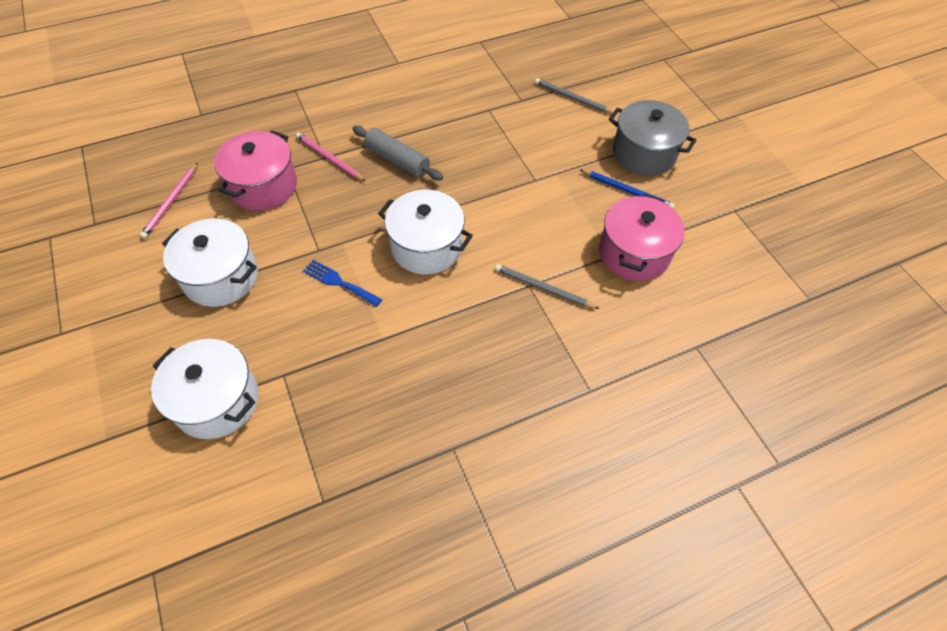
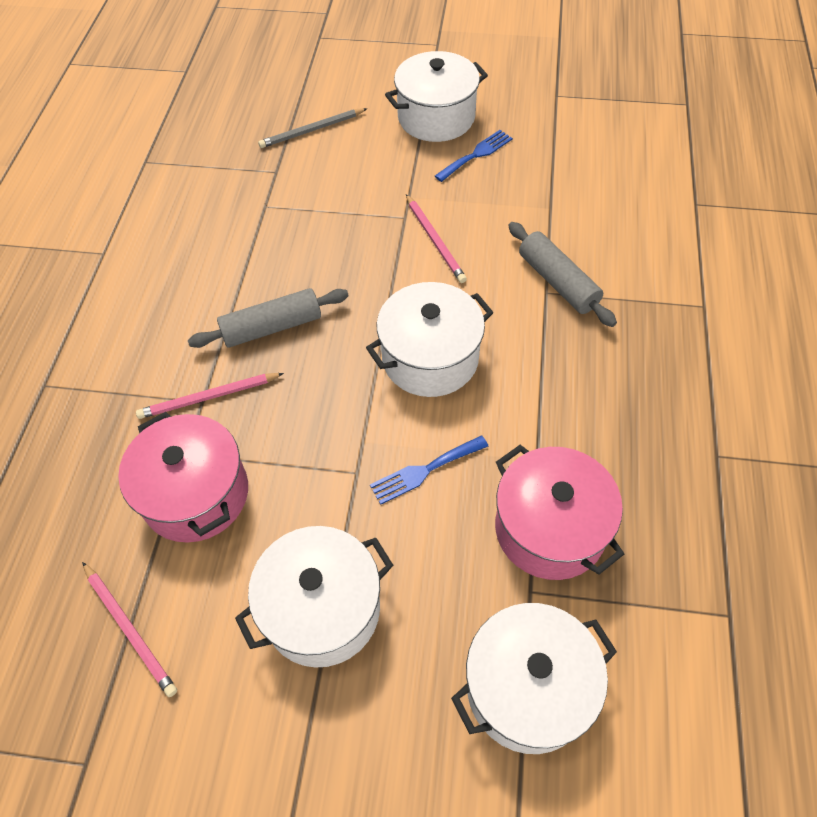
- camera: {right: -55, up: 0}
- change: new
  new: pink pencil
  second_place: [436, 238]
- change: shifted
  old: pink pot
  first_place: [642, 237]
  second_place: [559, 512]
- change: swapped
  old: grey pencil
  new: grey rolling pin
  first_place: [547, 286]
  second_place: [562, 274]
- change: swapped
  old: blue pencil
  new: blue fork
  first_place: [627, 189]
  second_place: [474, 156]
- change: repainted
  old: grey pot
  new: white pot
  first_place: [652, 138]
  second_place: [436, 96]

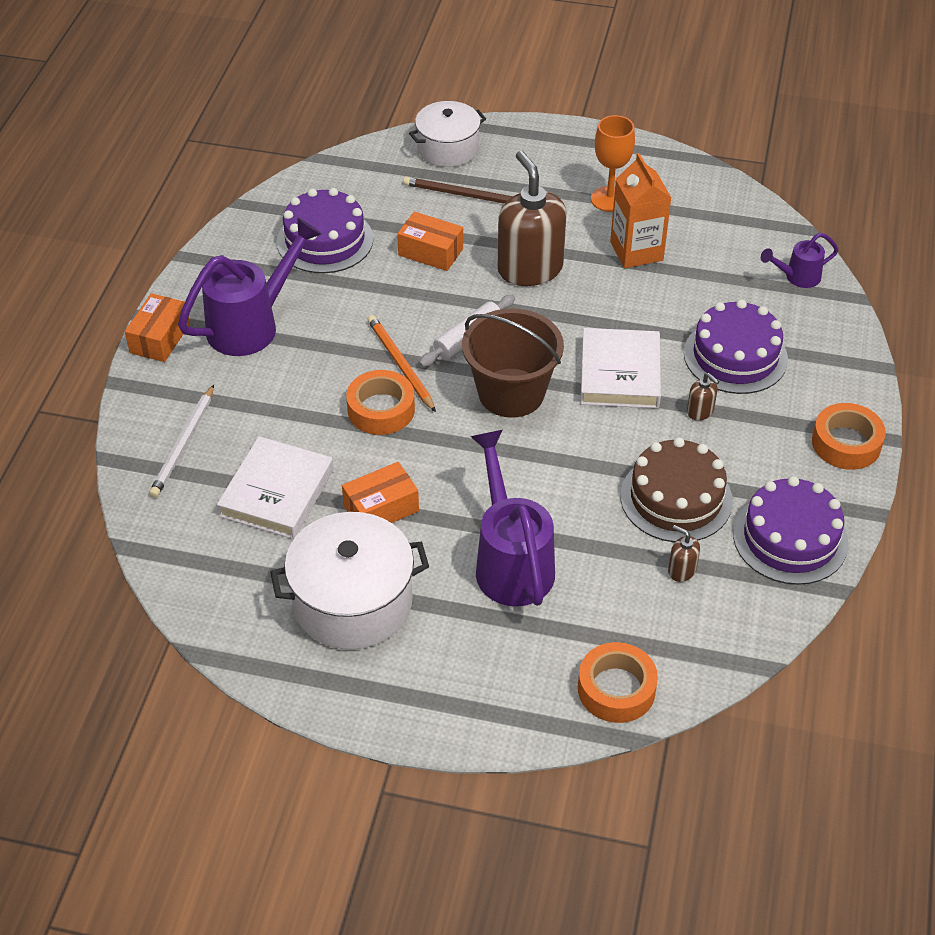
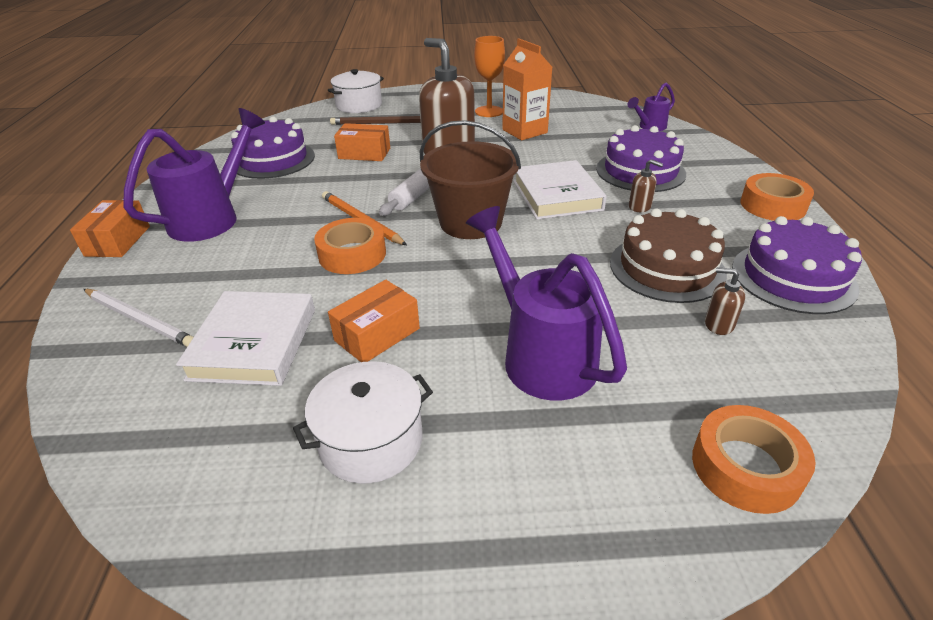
- camera: {right: -15, up: -10}
- change: rotated
  old: white pencil
  first_place: [181, 441]
  second_place: [139, 318]
  degrees: -60
- change: scaled
  old: white pot
  first_place: [349, 580]
  second_place: [363, 422]
  factor: 0.67

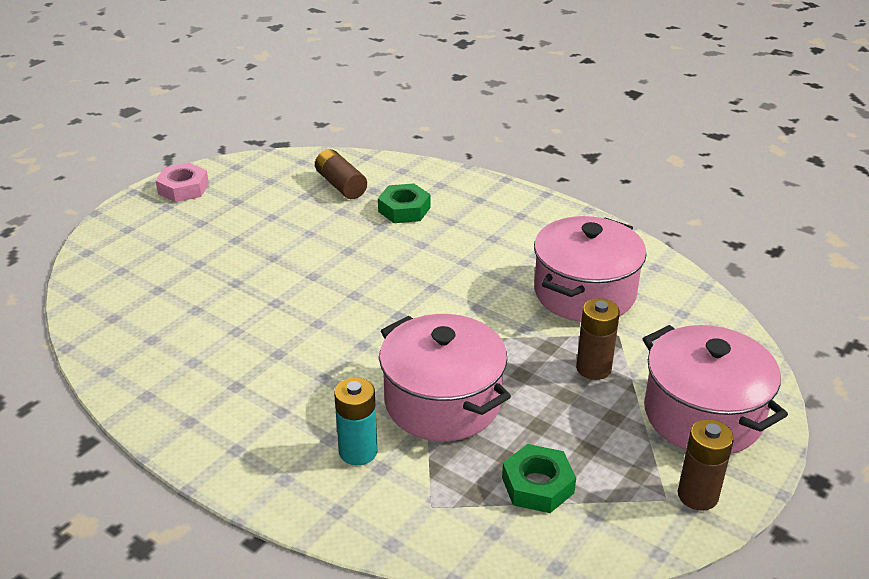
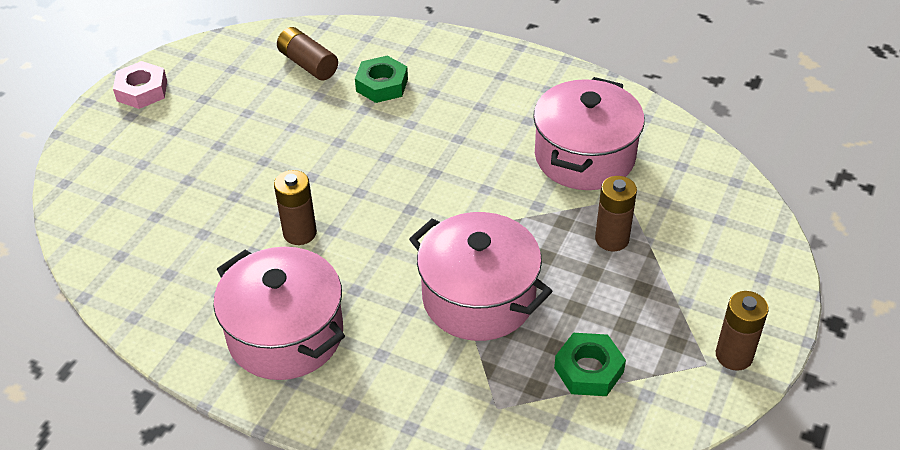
- camera: {right: -10, up: 10}
- change: gone
  old: turquoise battery
  first_place: [356, 421]
- change: new
  new: brown battery
  second_place: [295, 207]
- change: shifted
  old: pink pot
  first_place: [715, 389]
  second_place: [279, 313]

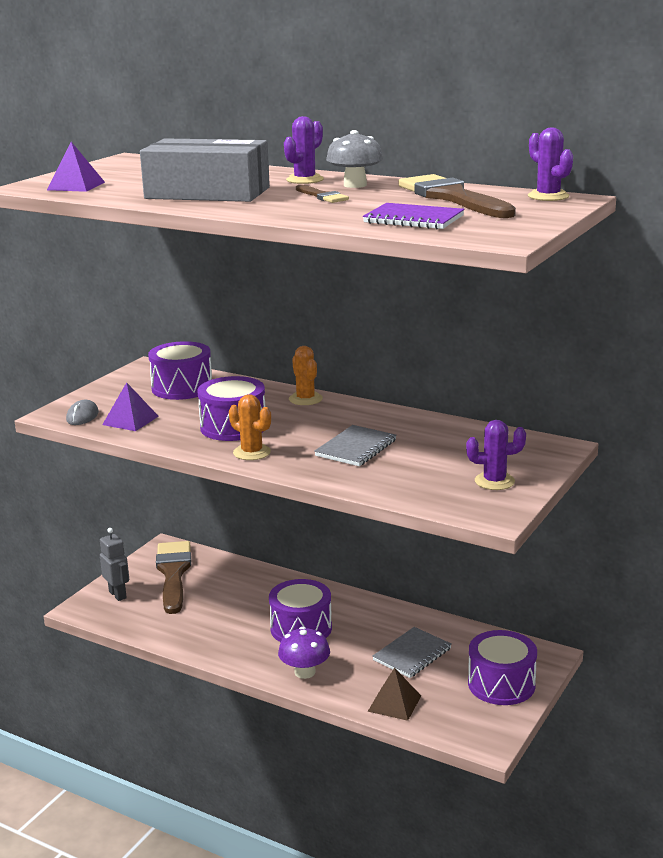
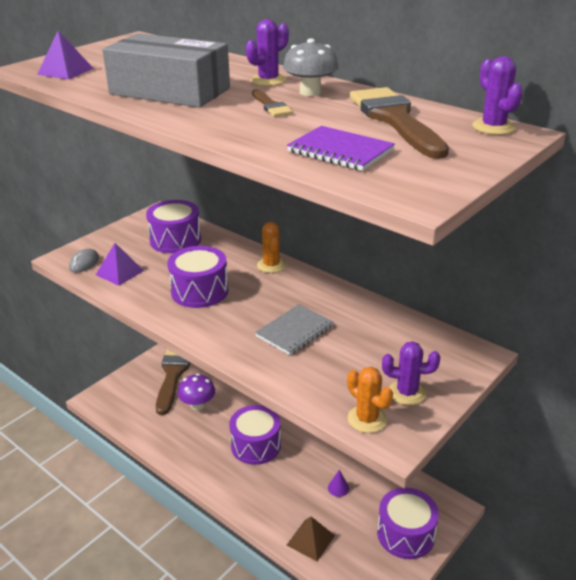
- camera: {right: 10, up: 10}
- change: gone
  old: grey robot
  first_place: [114, 564]
- change: shifted
  old: orange cactus
  first_place: [250, 427]
  second_place: [370, 400]
- change: shifted
  old: purple mushroom
  first_place: [304, 653]
  second_place: [196, 391]
- change: swapped
  old: grey notebook
  new: purple cone
  first_place: [412, 652]
  second_place: [338, 483]

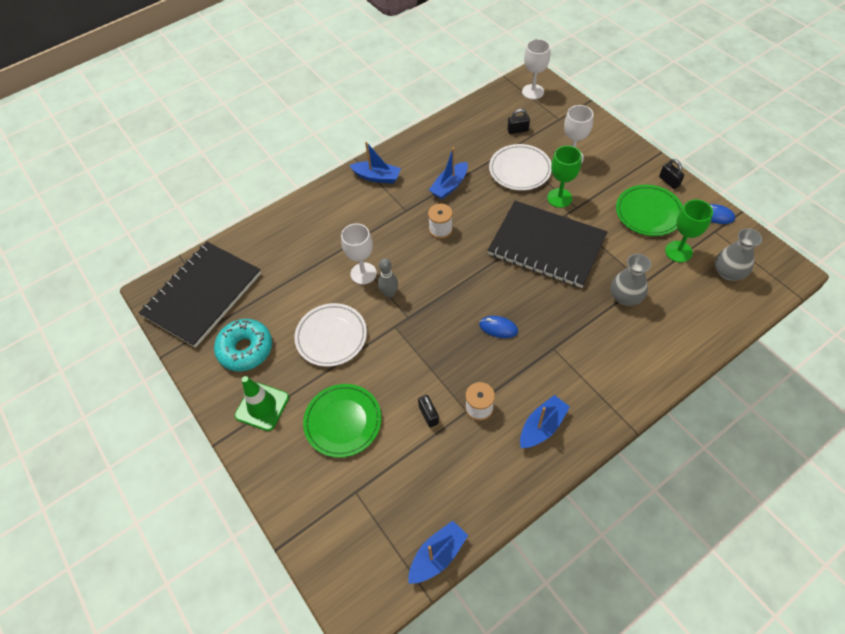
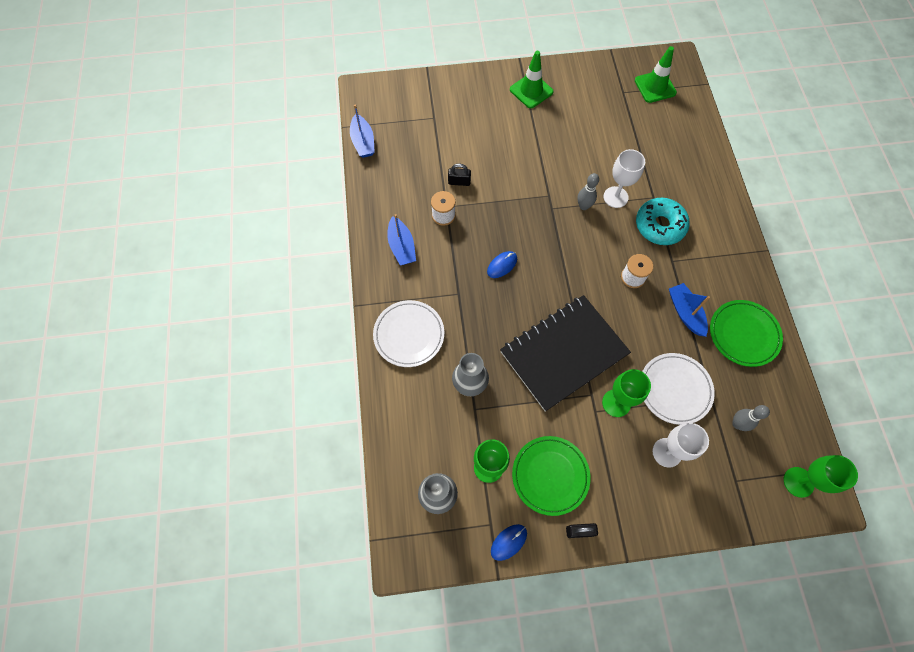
- camera: {right: 115, up: 10}
- change: gone
  old: blue boat
  first_place: [375, 162]
- change: shifted
  old: turquoise donut
  first_place: [243, 345]
  second_place: [663, 221]
- change: shifted
  old: white plate
  first_place: [330, 335]
  second_place: [408, 333]
- change: shifted
  old: green plate
  first_place: [342, 421]
  second_place: [746, 333]
- change: swapped
  old: black notebook
  new: green traffic cone
  first_place: [200, 295]
  second_place: [656, 74]
- change: swapped
  old: black padlock
  new: grey bowling pin
  first_place: [518, 121]
  second_place: [751, 418]
- change: repainted
  old: white goblet
  new: green goblet
  first_place: [536, 69]
  second_place: [821, 476]

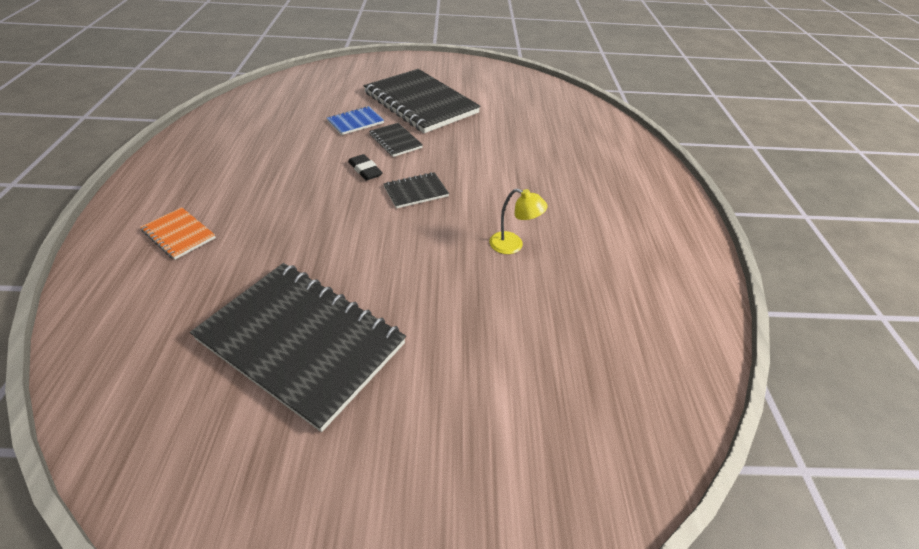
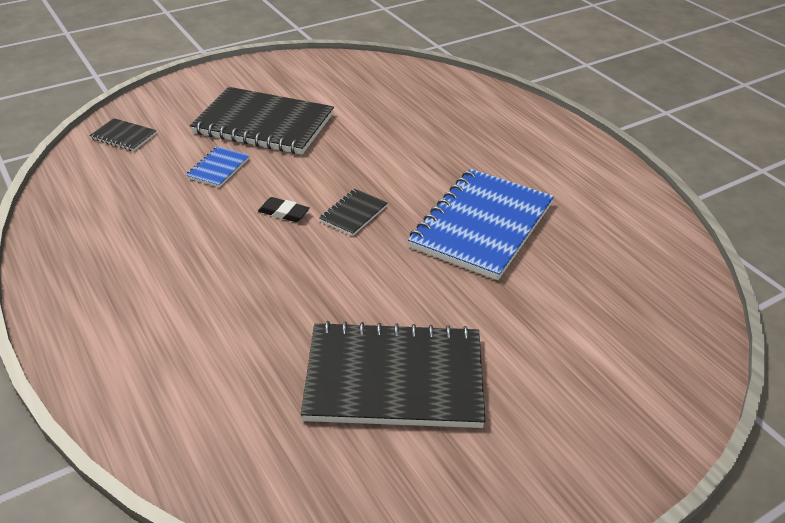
- camera: {right: -30, up: -5}
- change: gone
  old: orange notebook
  first_place: [178, 233]
- change: shifted
  old: black notebook
  first_place: [396, 140]
  second_place: [123, 134]
- change: swapped
  old: yellow lamp
  new: blue notebook
  first_place: [518, 221]
  second_place: [481, 224]

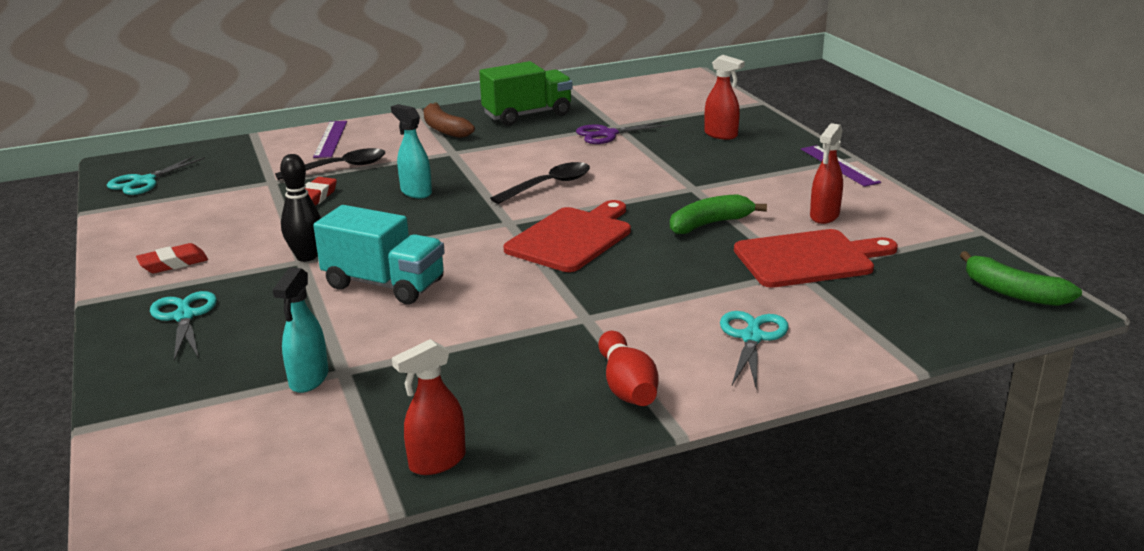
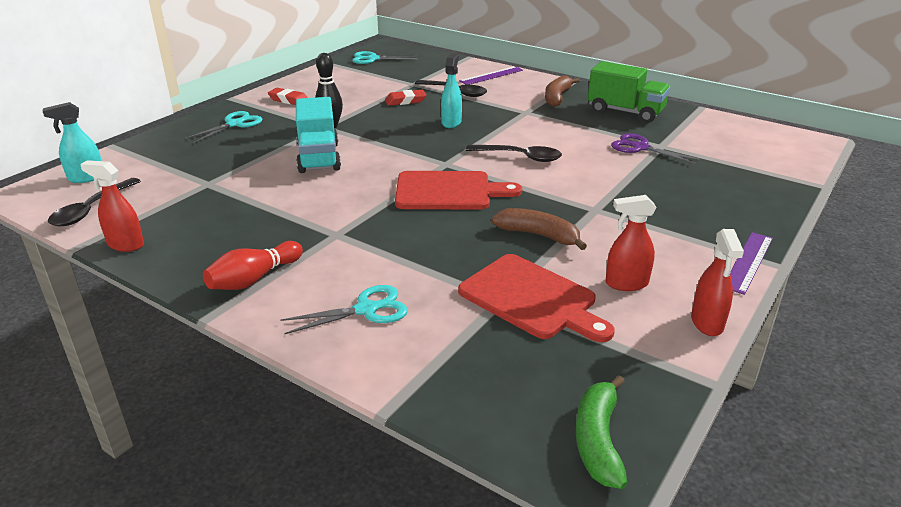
- camera: {right: 55, up: 5}
- change: new
  new: black spoon
  second_place: [94, 202]
- change: shifted
  old: turquoise spray bottle
  first_place: [300, 330]
  second_place: [72, 142]
- change: shifted
  old: red spray bottle
  first_place: [725, 97]
  second_place: [717, 282]
- change: repainted
  old: green banana
  new: brown banana
  first_place: [718, 214]
  second_place: [539, 229]

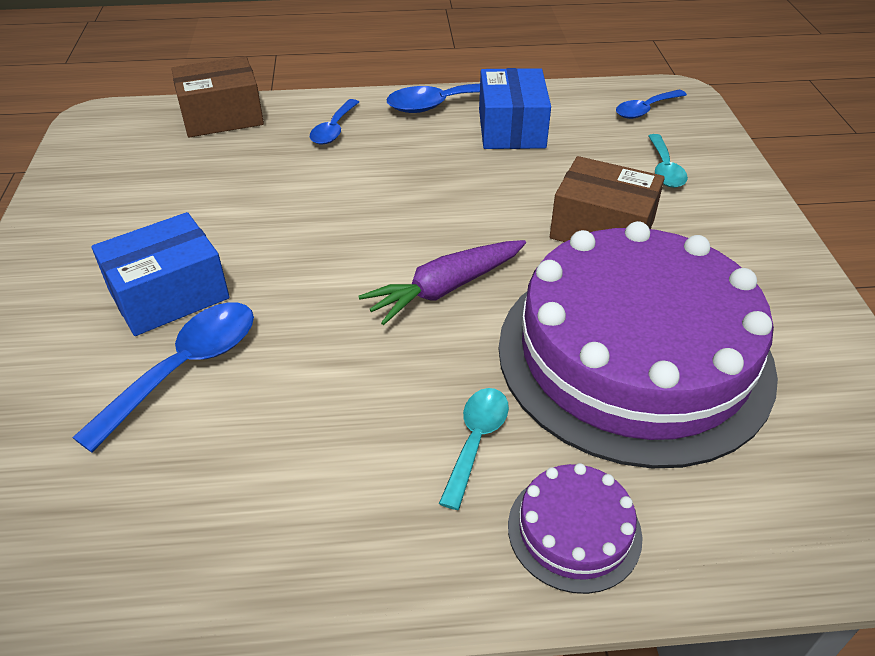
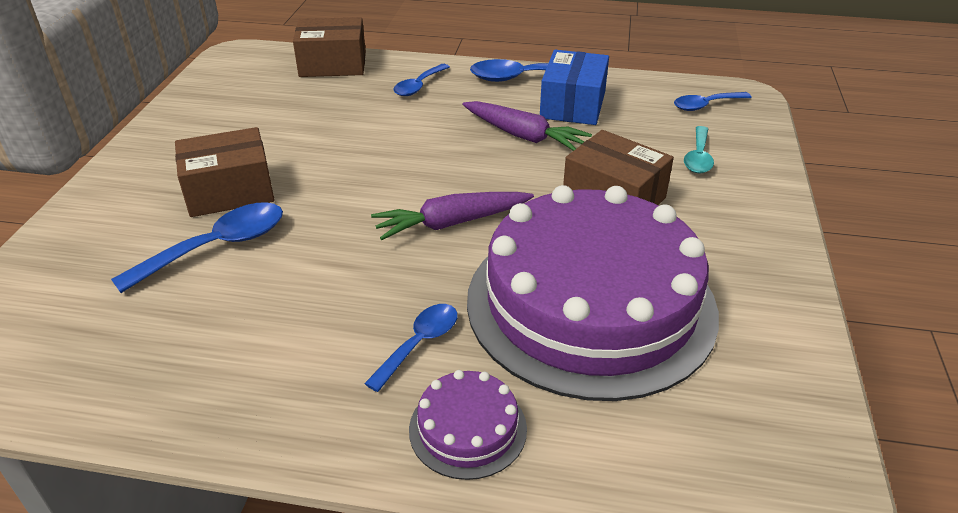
- camera: {right: 15, up: -5}
- change: new
  new: purple carrot
  second_place: [527, 126]
- change: repainted
  old: blue box
  new: brown box
  first_place: [160, 274]
  second_place: [225, 172]
- change: repainted
  old: turquoise spoon
  new: blue spoon
  first_place: [474, 449]
  second_place: [410, 348]

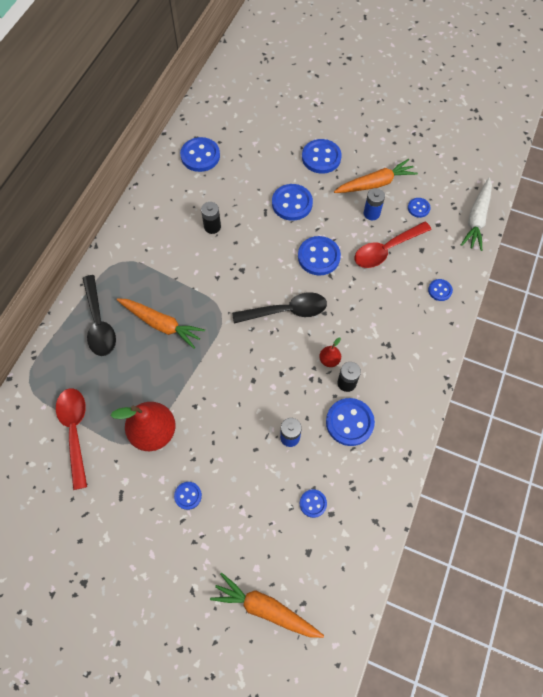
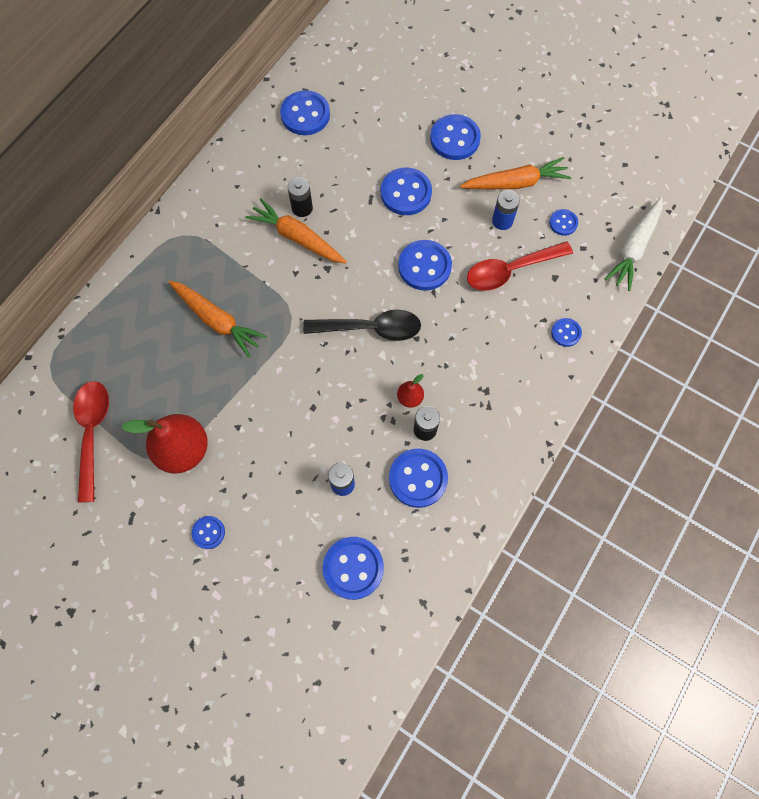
- camera: {right: 10, up: 5}
- change: gone
  old: black spoon
  first_place: [99, 315]
- change: shifted
  old: orange carrot
  first_place: [267, 605]
  second_place: [296, 230]
- change: scaled
  old: blue button
  first_place: [313, 503]
  second_place: [353, 568]
  factor: 1.85

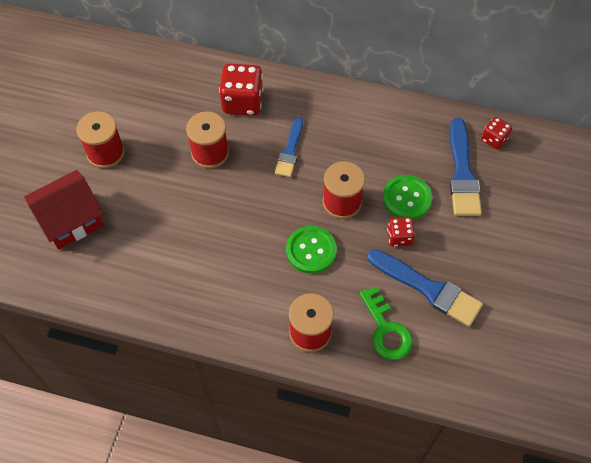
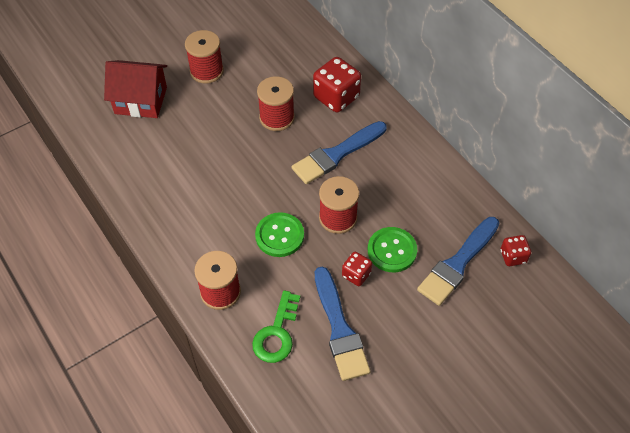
- camera: {right: 40, up: -5}
- change: scaled
  old: blue brush
  first_place: [289, 147]
  second_place: [339, 152]
  factor: 1.57

